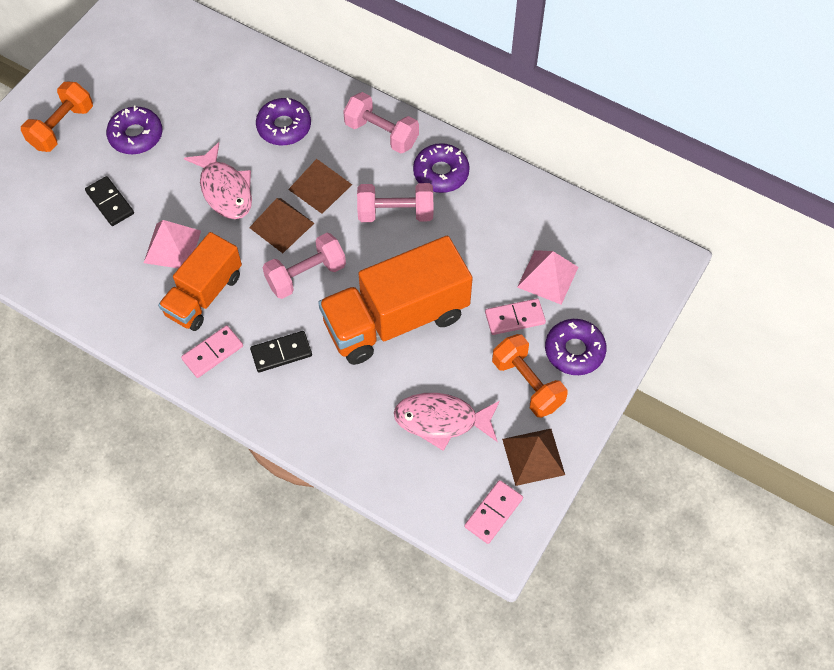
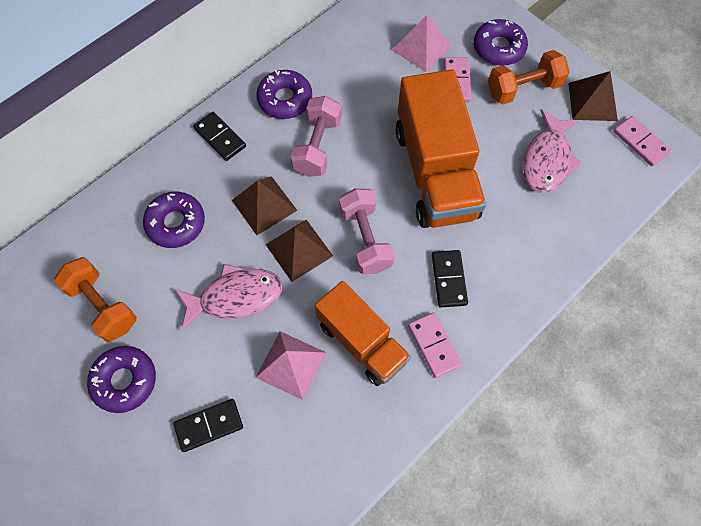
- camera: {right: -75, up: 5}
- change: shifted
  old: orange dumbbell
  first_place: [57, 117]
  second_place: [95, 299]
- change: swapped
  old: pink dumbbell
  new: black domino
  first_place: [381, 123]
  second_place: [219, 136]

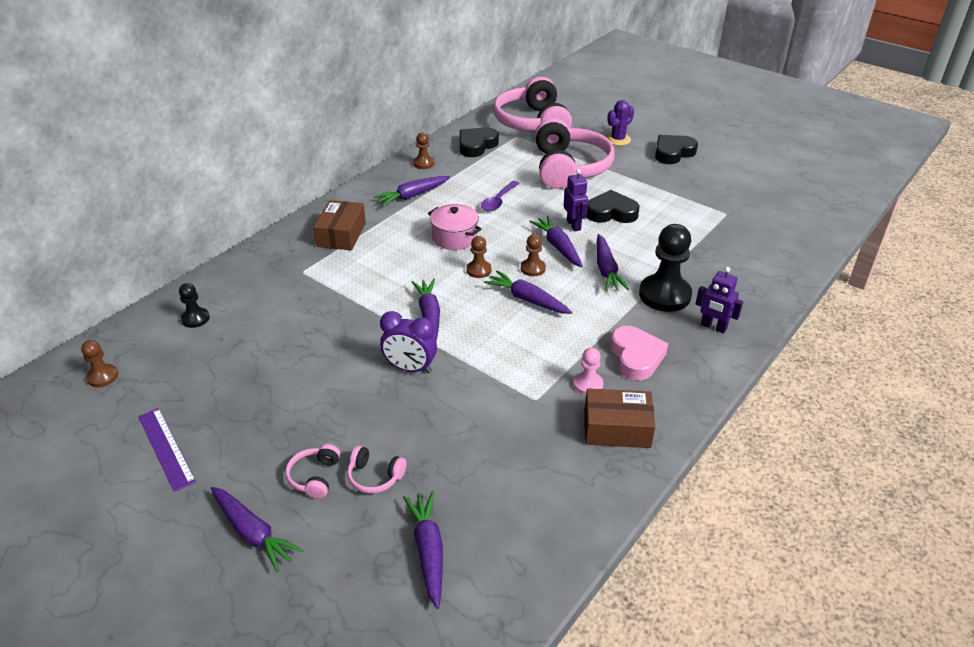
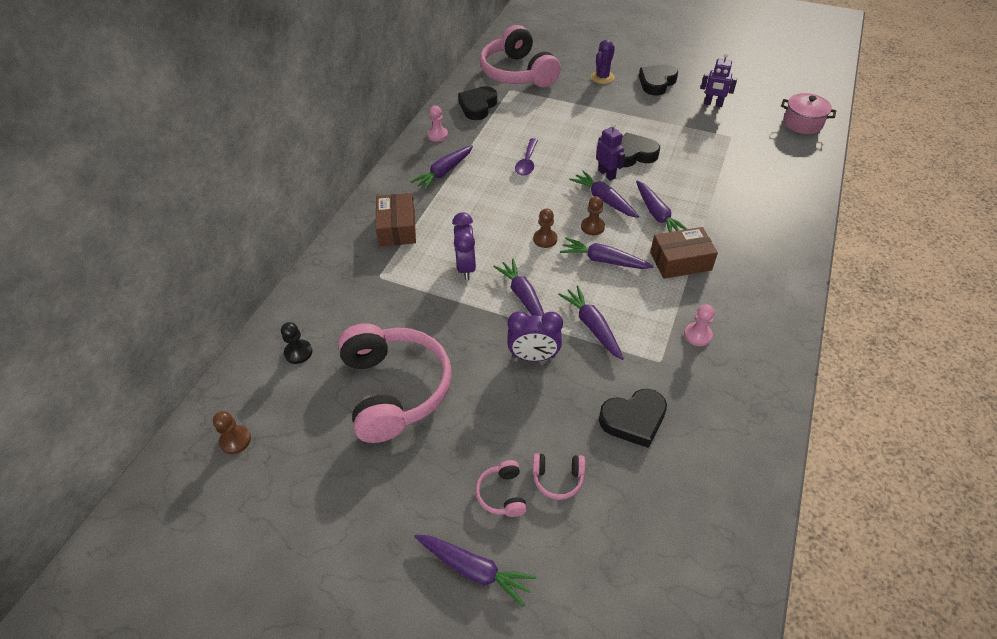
- camera: {right: -15, up: 10}
- change: gone
  old: purple ruler
  first_place: [167, 450]
- change: gone
  old: pink heart
  first_place: [639, 353]
- change: gone
  old: black pawn
  first_place: [665, 268]
- change: new
  new: purple clock
  second_place: [464, 246]
- change: new
  new: black heart
  second_place: [633, 418]
- change: shifted
  old: purple carrot
  first_place: [423, 550]
  second_place: [591, 322]
- change: shifted
  old: pink pot
  first_place: [455, 227]
  second_place: [808, 113]
- change: shifted
  old: pink headphones
  first_place: [574, 153]
  second_place: [395, 383]
- change: shifted
  old: brown box
  first_place: [619, 418]
  second_place: [684, 253]
- change: shifted
  old: purple robot
  first_place: [719, 300]
  second_place: [719, 80]
- change: repainted
  old: brown pawn
  new: pink pawn
  first_place: [424, 150]
  second_place: [437, 123]

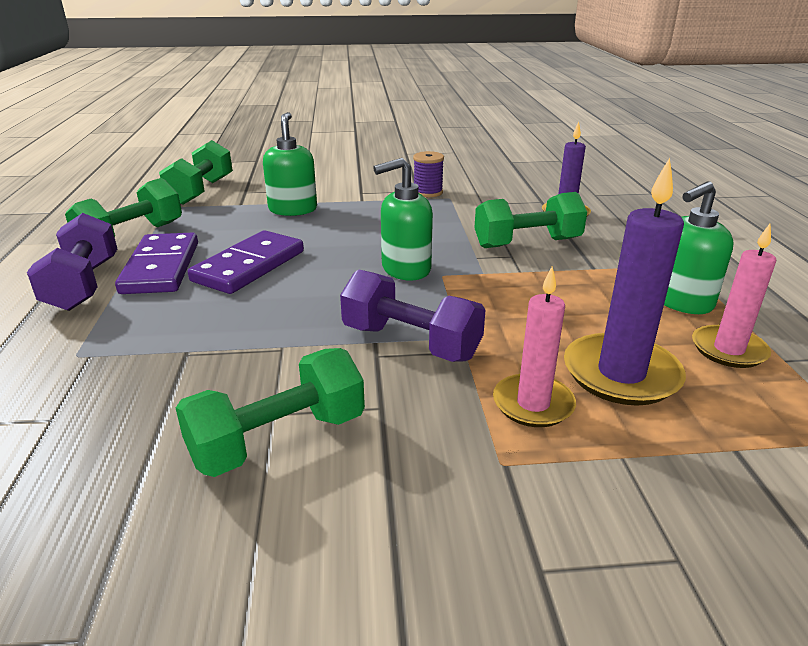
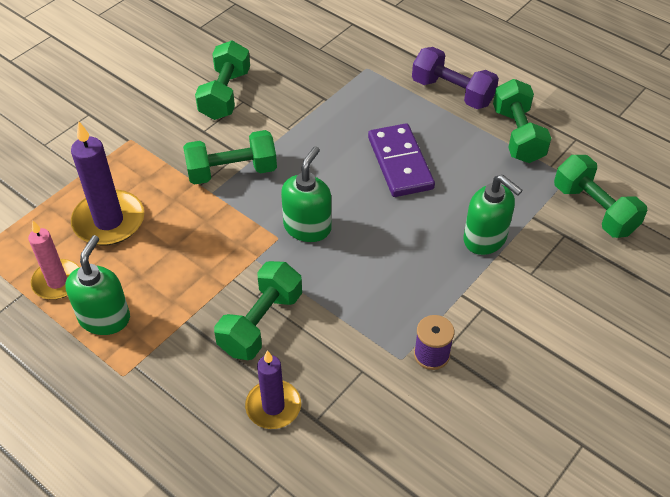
- camera: {right: 135, up: 20}
- change: gone
  old: purple domino
  first_place: [156, 263]
- change: gone
  old: pink candle
  first_place: [534, 346]
- change: repainted
  old: purple dumbbell
  new: green dumbbell
  first_place: [412, 316]
  second_place: [230, 157]

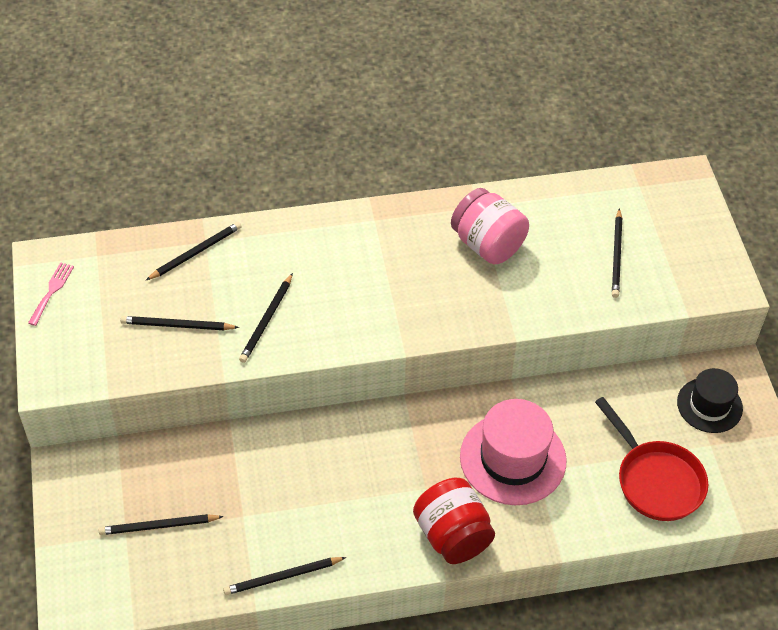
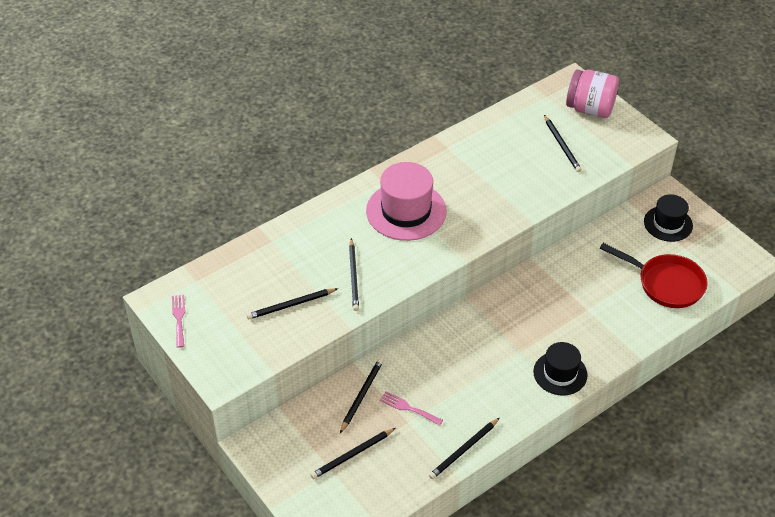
- camera: {right: -25, up: -5}
- change: new
  new: pink fork
  second_place: [411, 408]
- change: shifted
  old: black pencil
  first_place: [194, 251]
  second_place: [361, 396]
- change: shifted
  old: pink jar
  first_place: [490, 226]
  second_place: [592, 93]
- change: shifted
  old: pink hat
  first_place: [513, 452]
  second_place: [406, 201]
- change: swapped
  old: red jar
  new: black hat
  first_place: [454, 521]
  second_place: [560, 368]

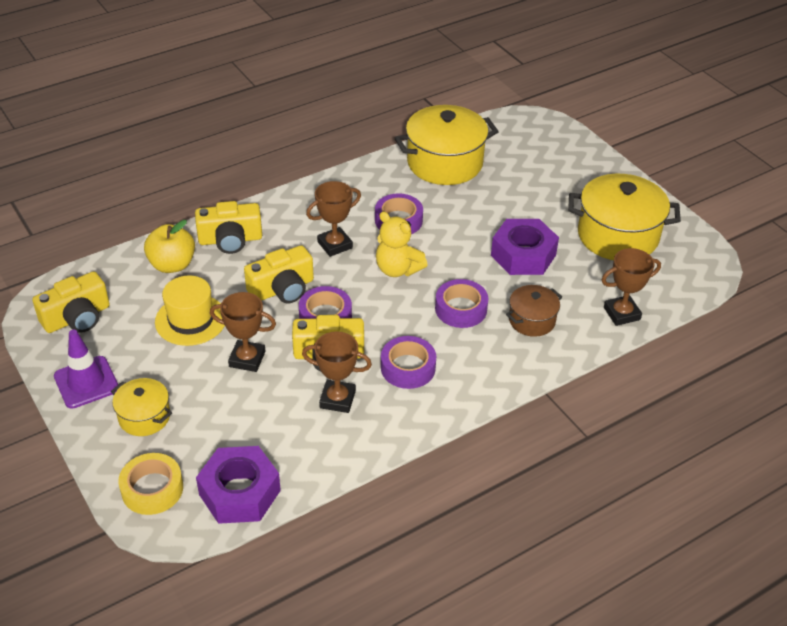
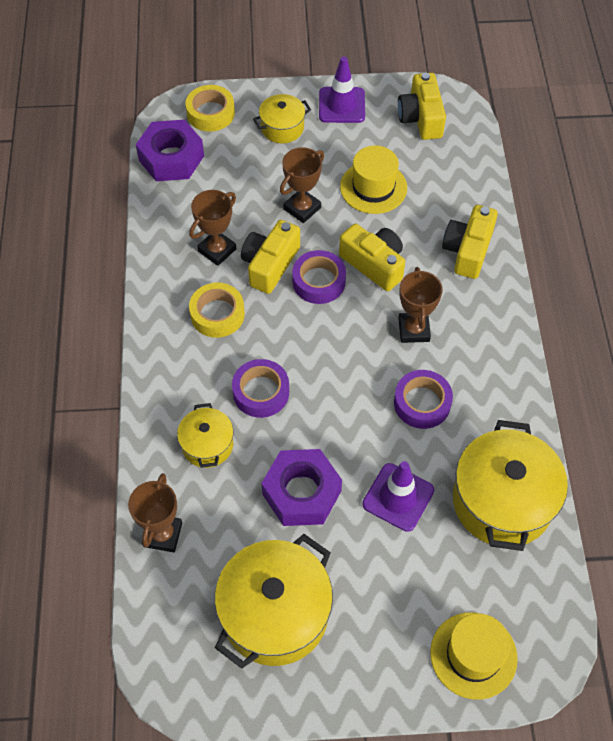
- camera: {right: 120, up: 15}
- change: gone
  old: yellow apple
  first_place: [169, 246]
- change: gone
  old: yellow teddy bear
  first_place: [402, 244]
- change: new
  new: purple traffic cone
  second_place: [398, 496]
- change: new
  new: yellow hat
  second_place: [474, 656]
- change: repainted
  old: purple tape
  new: yellow tape
  first_place: [408, 362]
  second_place: [217, 310]
- change: repainted
  old: brown pot
  new: yellow pot
  first_place: [534, 311]
  second_place: [205, 435]
- change: rotated
  old: yellow camera
  first_place: [279, 274]
  second_place: [372, 257]
  degrees: 135

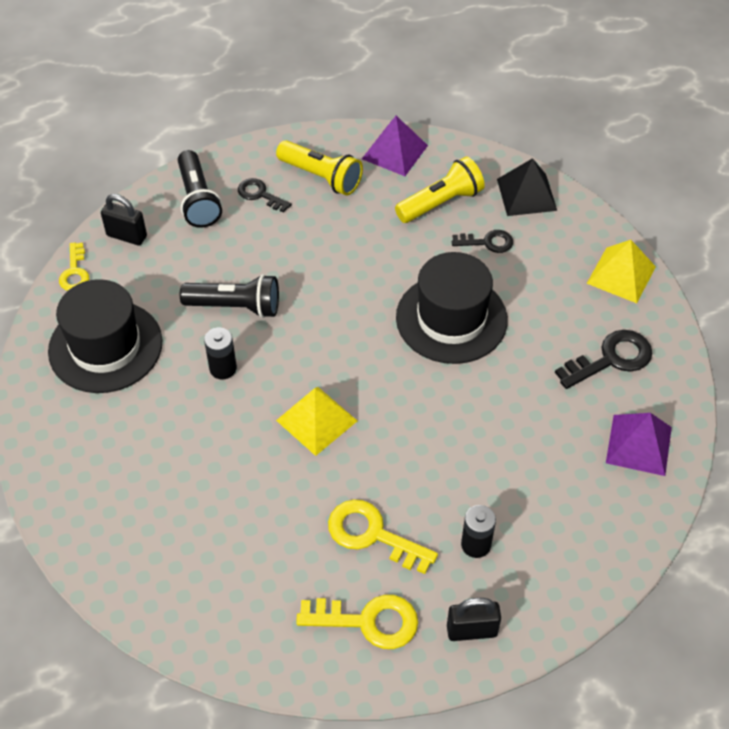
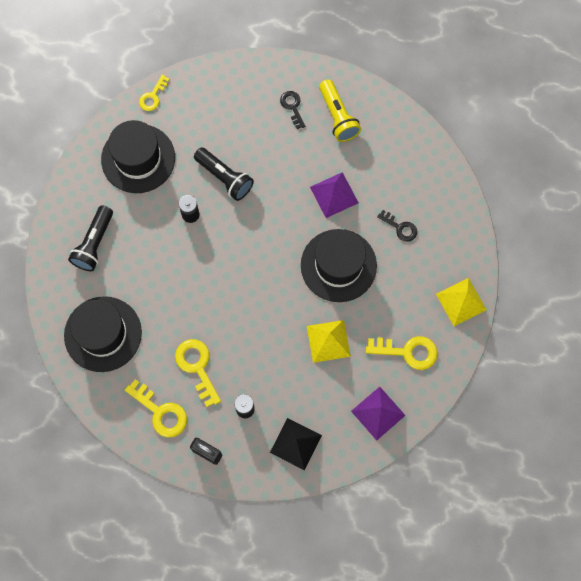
- camera: {right: 35, up: 20}
- change: gone
  old: black padlock
  first_place: [124, 219]
- change: gone
  old: yellow flashlight
  first_place: [440, 189]
- change: new
  new: black hat
  second_place: [103, 334]
- change: shifted
  old: black flashlight
  first_place: [200, 189]
  second_place: [90, 238]
- change: shifted
  old: yellow pyramid
  first_place: [316, 421]
  second_place: [329, 341]
- change: shifted
  old: purple pyramid
  first_place: [395, 146]
  second_place: [334, 195]
- change: shifted
  old: black pyramid
  first_place: [527, 187]
  second_place: [296, 444]
- change: repainted
  old: black key
  new: yellow key
  first_place: [603, 359]
  second_place: [402, 353]

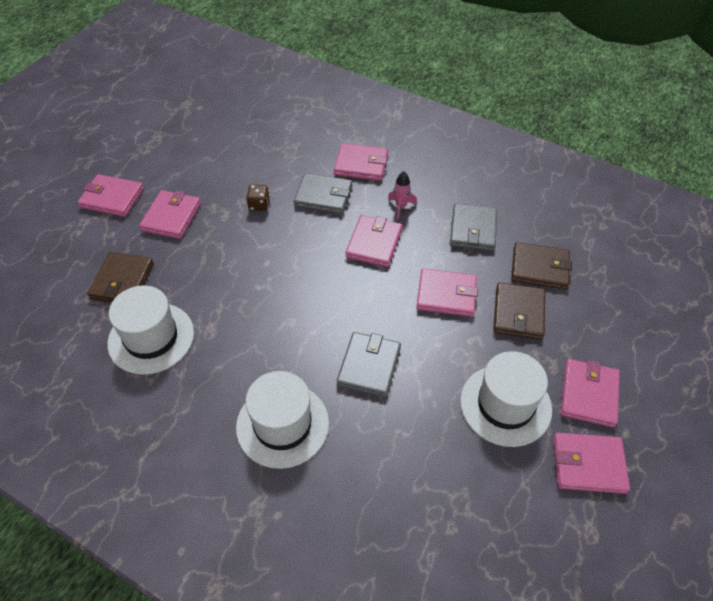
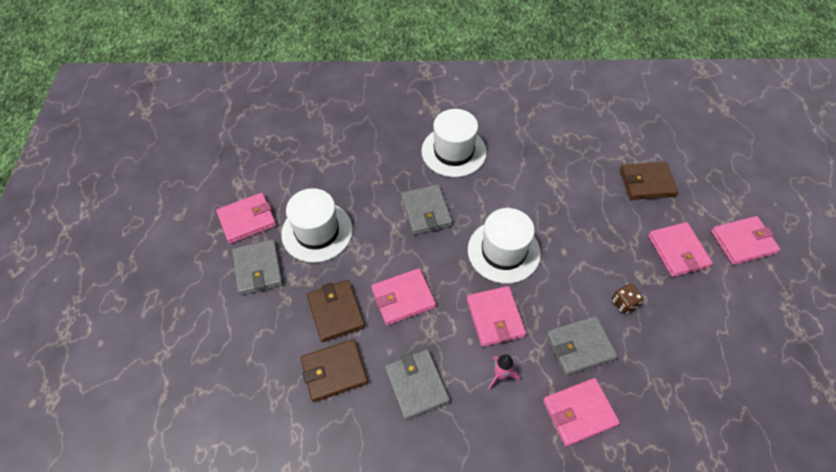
- camera: {right: 150, up: 5}
- change: shifted
  old: white hat
  first_place: [150, 330]
  second_place: [504, 246]
- change: repainted
  old: pink wallet
  new: grey wallet
  first_place: [590, 393]
  second_place: [257, 267]
- change: rotated
  old: brown wallet
  first_place: [120, 277]
  second_place: [649, 181]
  degrees: -75

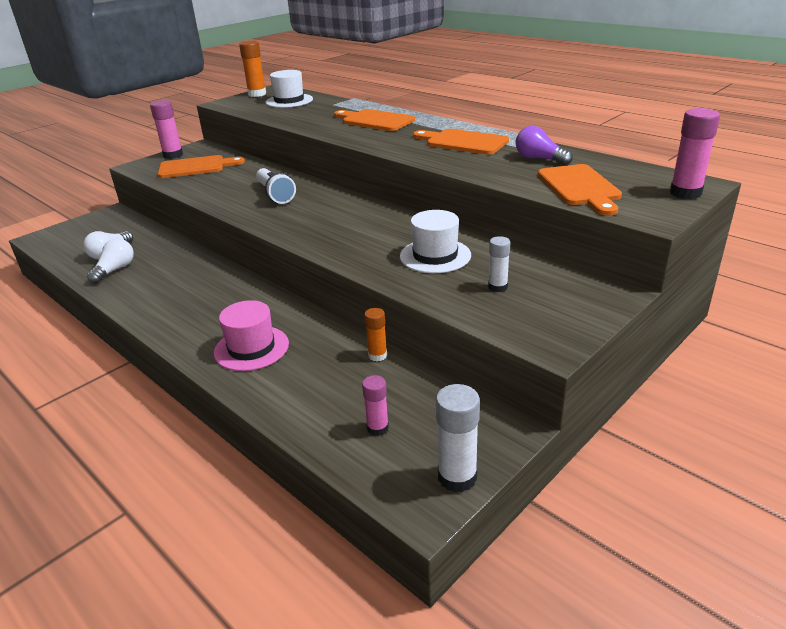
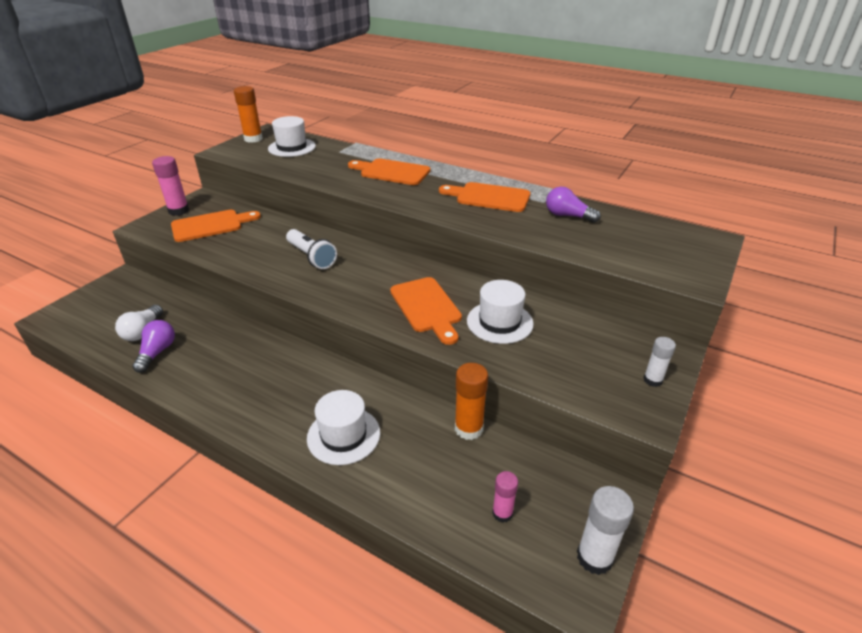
- camera: {right: -15, up: 5}
- change: gone
  old: pink glue stick
  first_place: [695, 153]
- change: shifted
  old: white glue stick
  first_place: [499, 264]
  second_place: [659, 362]
- change: shifted
  old: orange cutting board
  first_place: [580, 190]
  second_place: [426, 311]
- change: repainted
  old: white light bulb
  new: purple light bulb
  first_place: [110, 261]
  second_place: [153, 346]
- change: repainted
  old: pink hat
  new: white hat
  first_place: [251, 335]
  second_place: [343, 427]
- change: scaled
  old: orange glue stick
  first_place: [375, 334]
  second_place: [471, 401]
  factor: 1.61

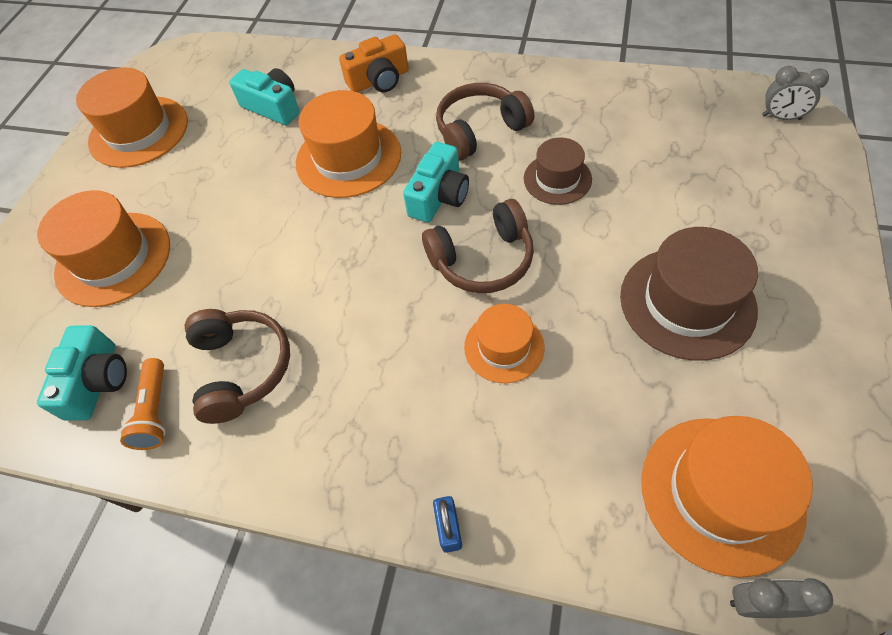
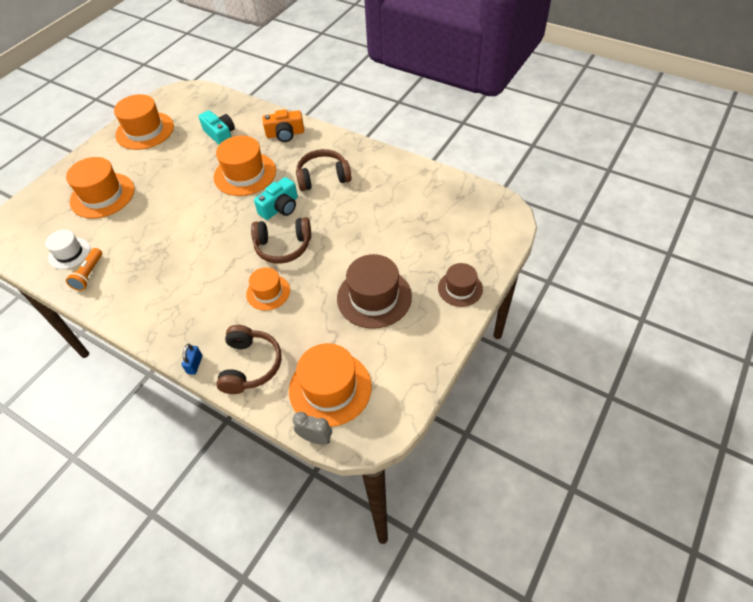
- camera: {right: 15, up: -5}
- change: gone
  old: grey clock
  first_place: [795, 93]
- change: shifted
  old: brown headphones
  first_place: [237, 366]
  second_place: [249, 359]
- change: shifted
  old: brown hat
  first_place: [558, 171]
  second_place: [460, 285]
- change: swapped
  old: turquoise camera
  new: white hat
  first_place: [82, 373]
  second_place: [67, 249]

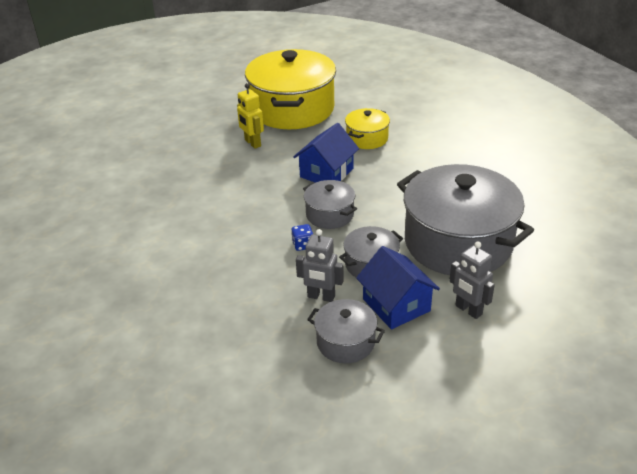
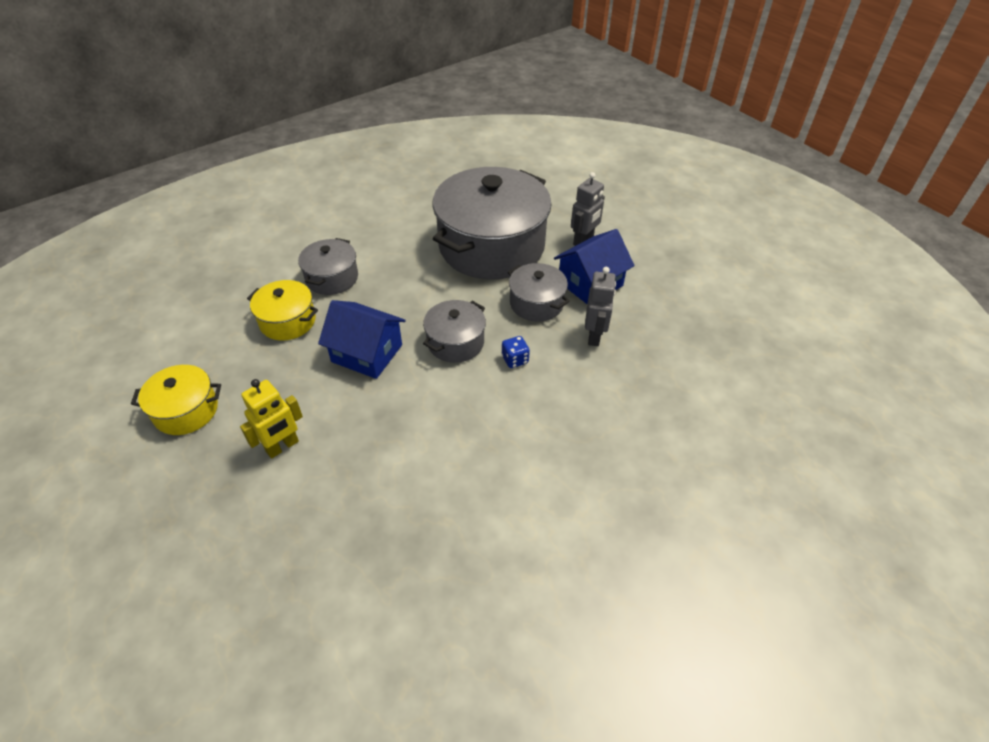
- camera: {right: -100, up: 10}
- change: shifted
  old: grey pot
  first_place: [346, 331]
  second_place: [328, 266]
- change: scaled
  old: yellow pot
  first_place: [290, 89]
  second_place: [176, 400]
  factor: 0.47

